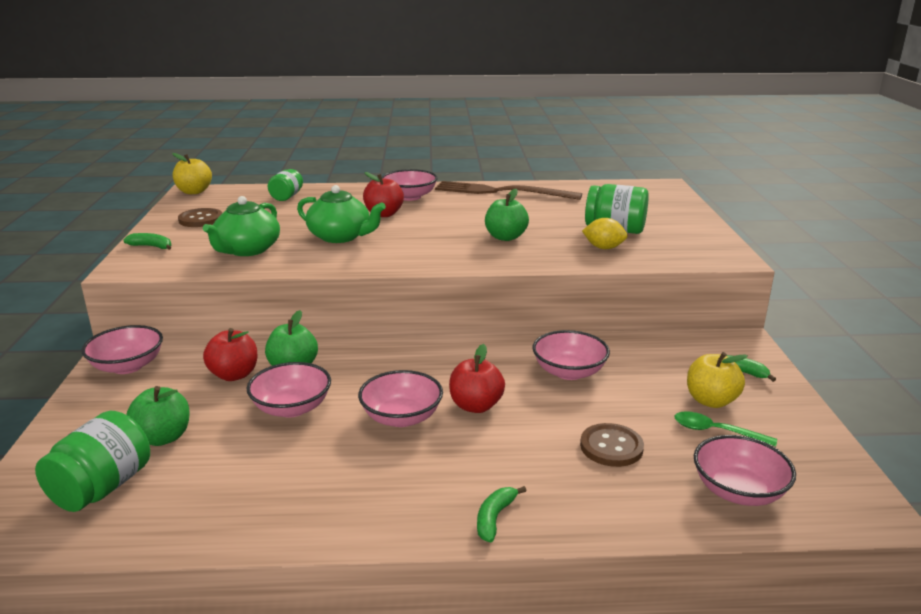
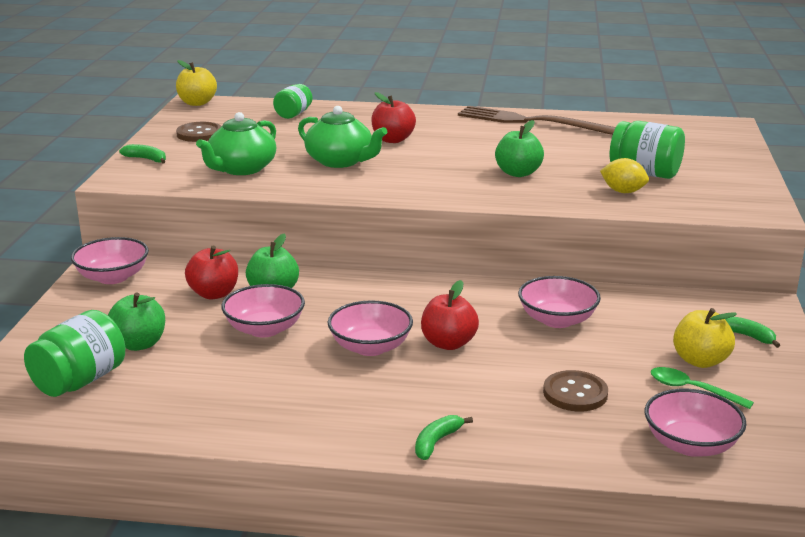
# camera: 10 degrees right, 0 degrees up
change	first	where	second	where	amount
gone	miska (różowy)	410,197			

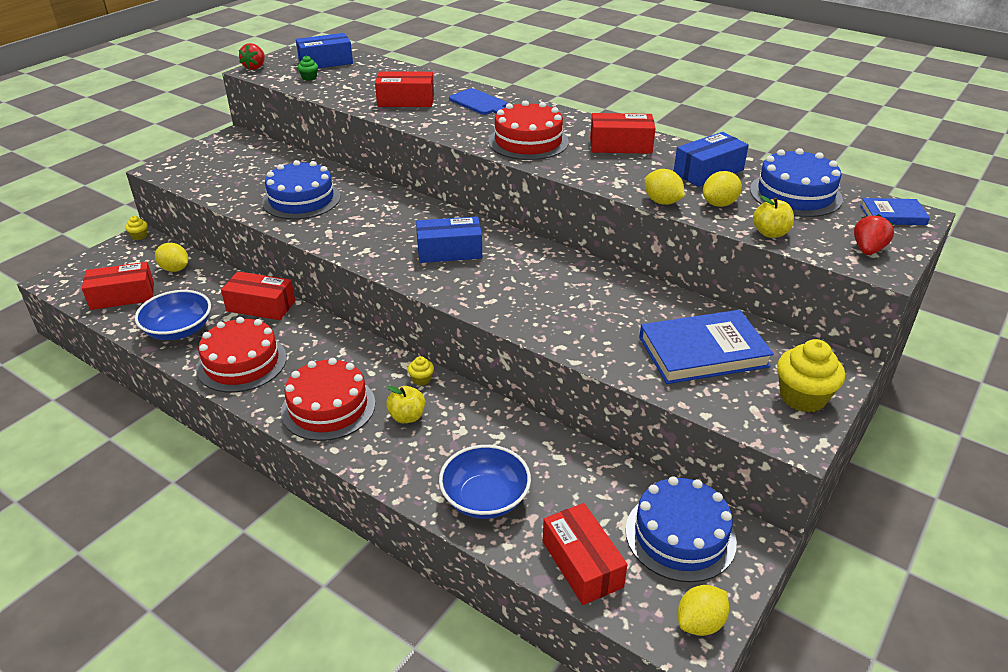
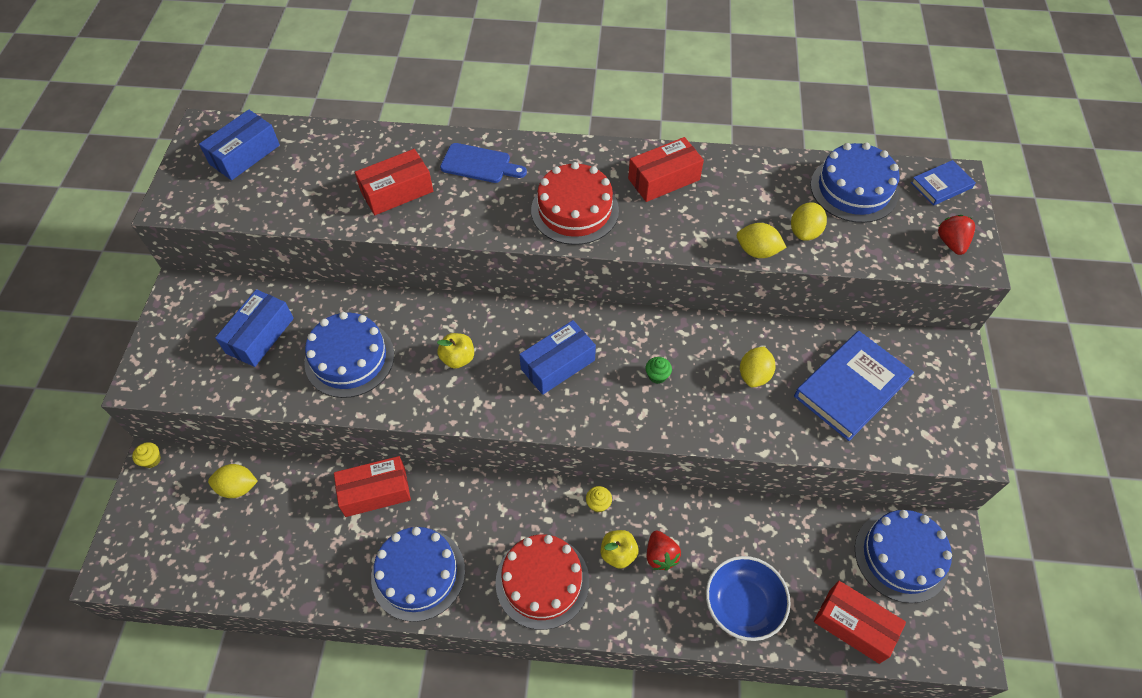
# camera: 30 degrees left, 20 degrees up
change	first	where	second	where	amount
shifted	pudełko (niebieski)	708,172		260,335	
repainted	tort (czerwony)	242,363	tort (niebieski)	418,574	
shifted	jabłko (żółty)	770,233		458,358	
shifted	muffinka (zielony)	309,78		657,375	
shifted	truskawka (czerwony)	255,67		660,555	
shifted	cytryna (żółty)	700,623		754,375	
gone	pudełko (czerwony)	122,296			
gone	miska (niebieski)	179,330			
gone	muffinka (żółty)	802,397			

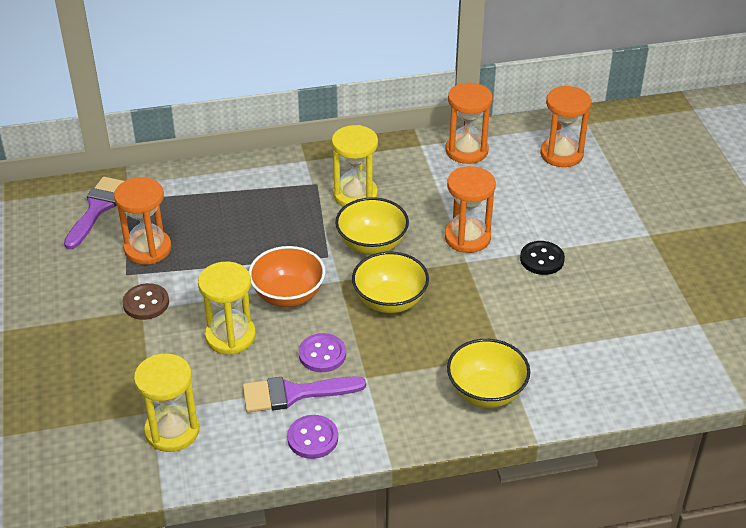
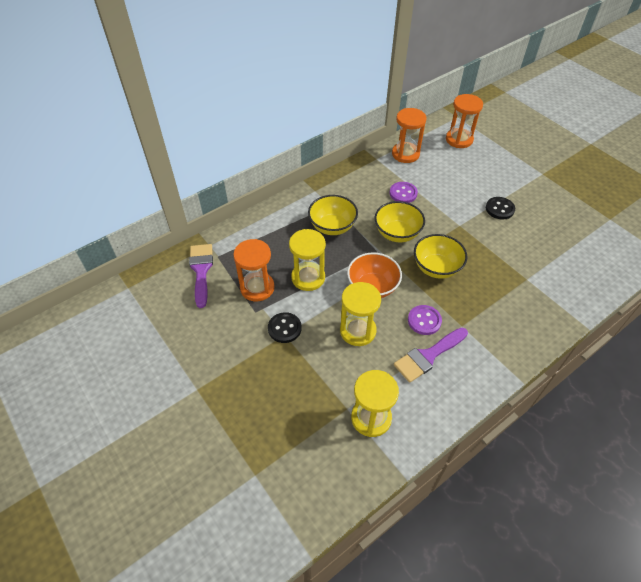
# camera: 25 degrees left, 10 degrees up
change	first	where	second	where	amount
repainted	guzik (brązowy)	146,303	guzik (czarny)	284,328	
shifted	klepsydra (żółty)	355,195		308,278	
shifted	miska (żółty)	486,392		332,227	
shifted	guzik (fioletowy)	312,438		403,193	
gone	klepsydra (pomarańczowy)	467,237			

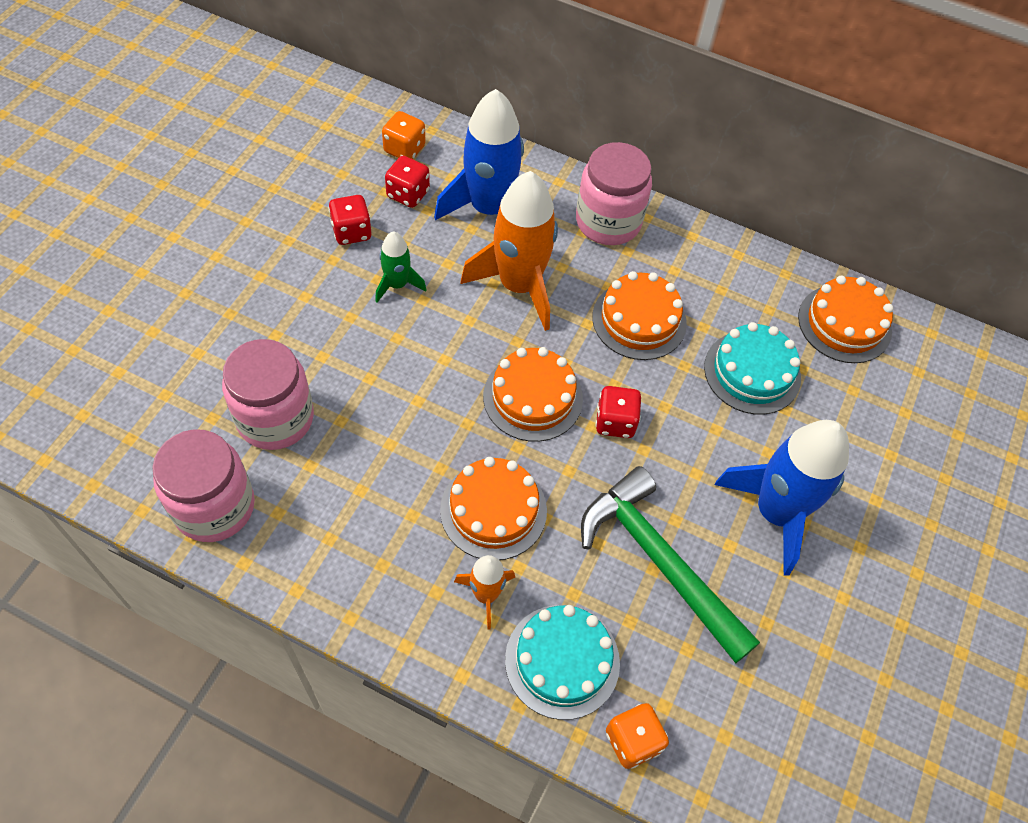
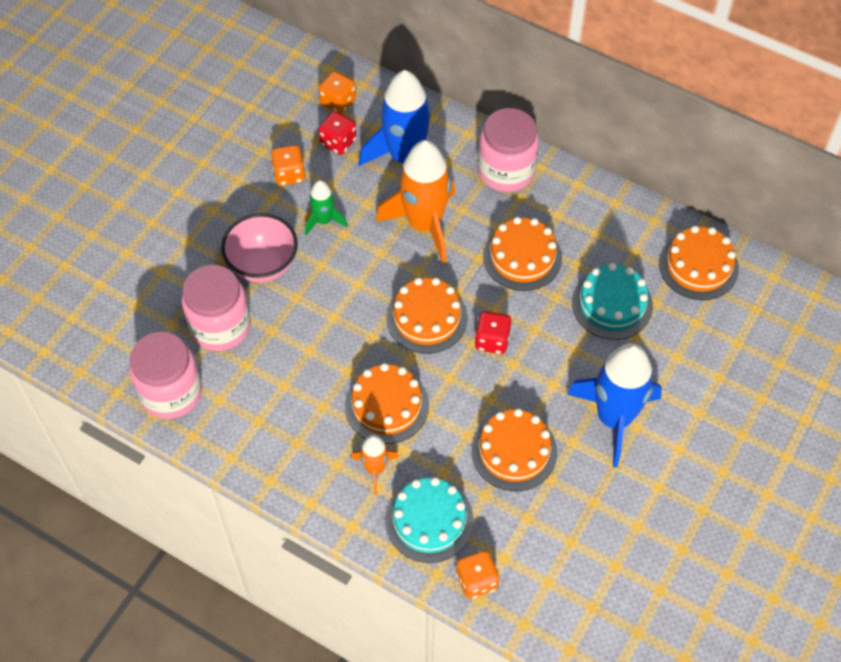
# camera: 10 degrees right, 0 degrees up
change	first	where	second	where	amount
new			miska (różowy)	263,265	
repainted	kostka do gry (czerwony)	351,232	kostka do gry (pomarańczowy)	289,174	
swapped	młotek (zielony)	659,561	tort (pomarańczowy)	514,451	

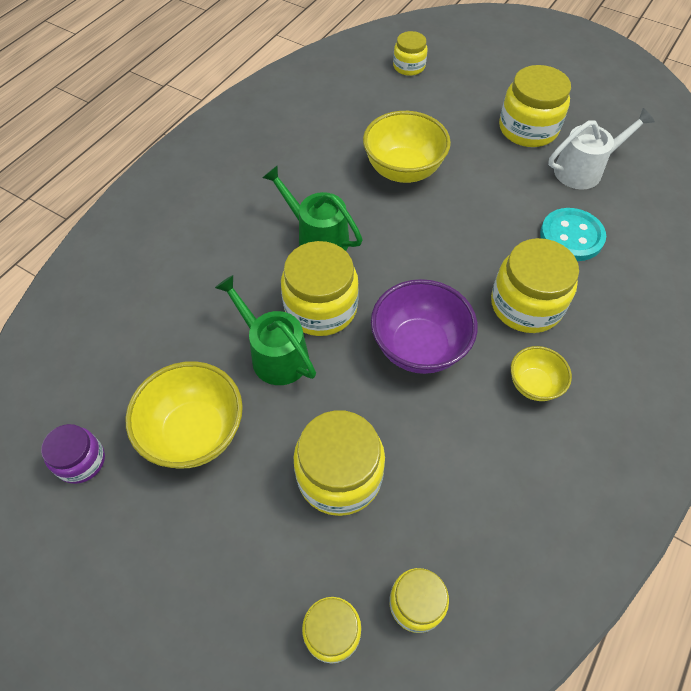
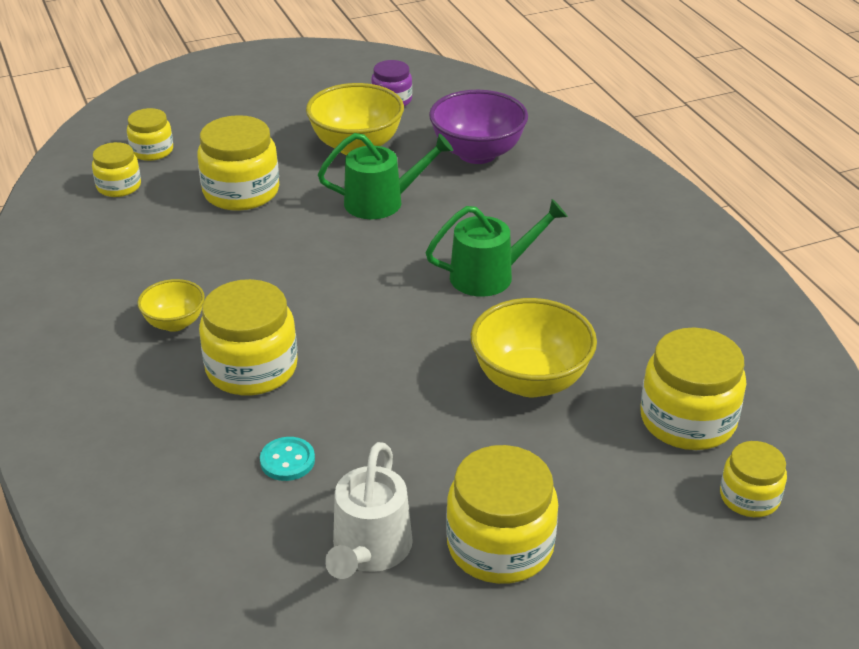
# camera: 125 degrees right, 20 degrees down
change	first	where	second	where	amount
scaled	guzik (turkusowy)	571,236		287,460	x0.59
shifted	miska (fioletowy)	419,347		477,153	
shifted	słoik (żółty)	321,307		687,420	

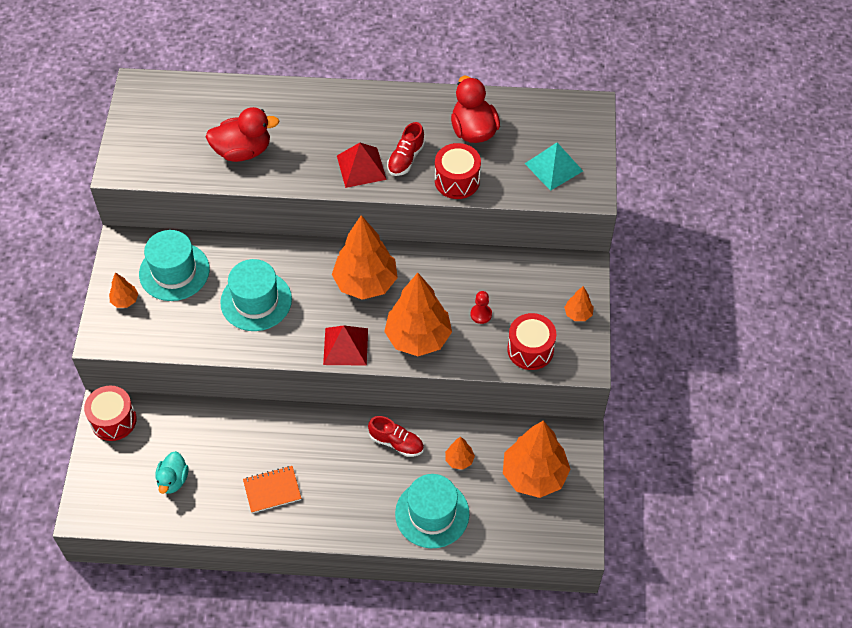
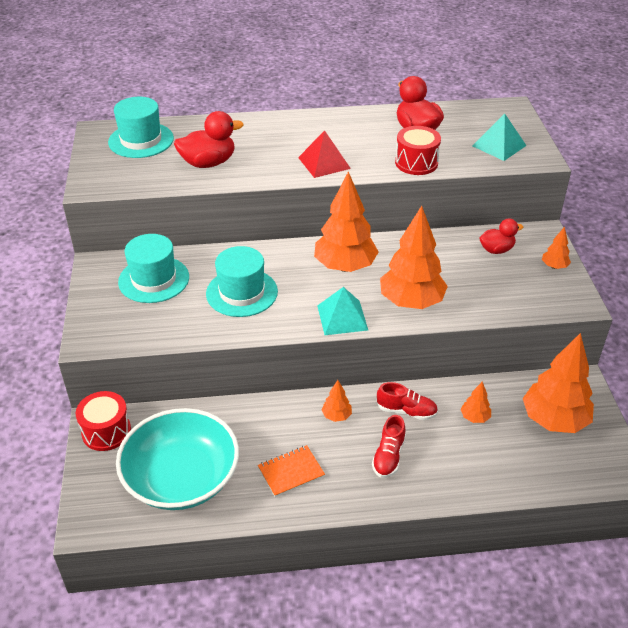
# camera: 10 degrees left, 15 degrees down
change	first	where	second	where	amount
shifted	kapelusz (turkusowy)	432,513		141,140	
swapped	kaczka (turkusowy)	173,480	miska (turkusowy)	181,478	
repainted	piramida (czerwony)	345,346	piramida (turkusowy)	342,317	
shifted	drzewko (pomarańczowy)	125,300		336,416	
shifted	but (czerwony)	406,158		388,456	
new			kaczka (czerwony)	496,250	
gone	pionek (czerwony)	481,314			
gone	bęben (czerwony)	530,349			

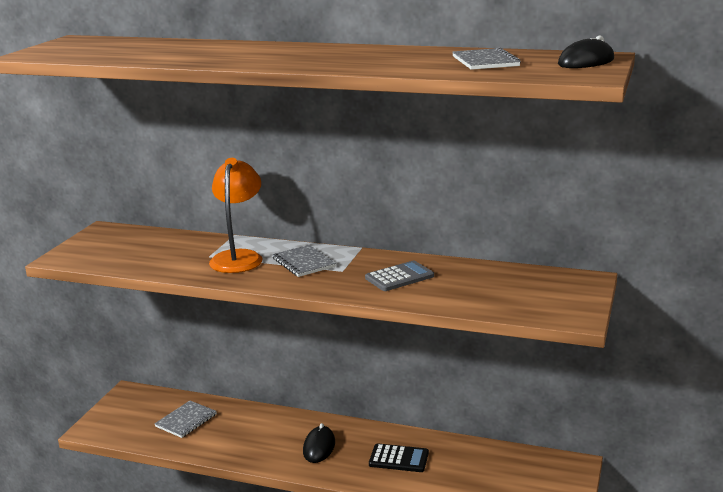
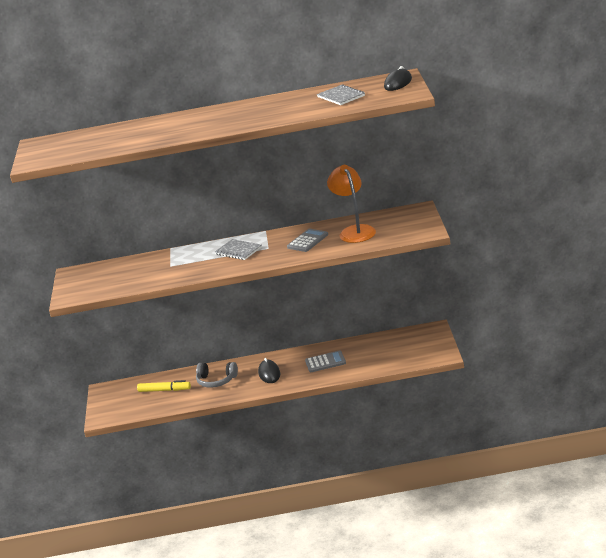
# camera: 20 degrees left, 5 degrees up
change	first	where	second	where	amount
swapped	zeszyt (szary)	186,420	flamaster (żółty)	164,390	
new			słuchawki (szary)	216,381	
repainted	kalkulator (czarny)	398,459	kalkulator (szary)	325,362	
shifted	lampka (pomarańczowy)	238,257		354,231	

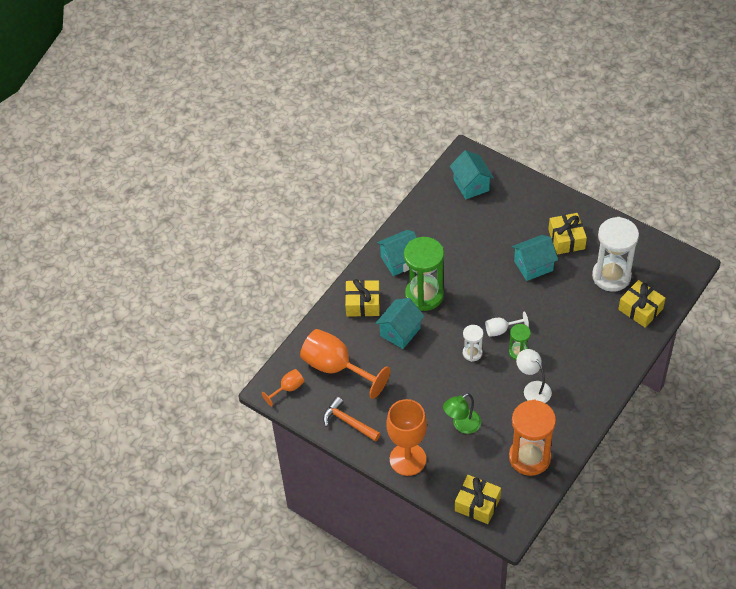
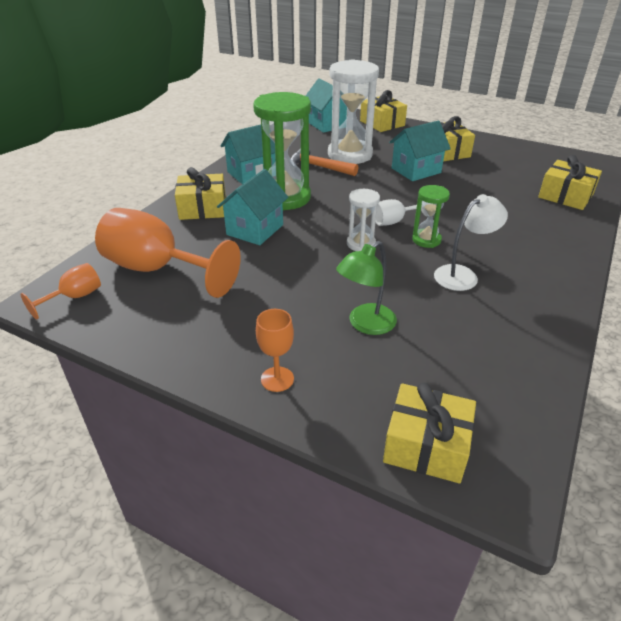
# camera: 10 degrees left, 15 degrees down
change	first	where	second	where	amount
scaled	kielich (pomarańczowy)	407,459		277,379	x0.48
shifted	młotek (pomarańczowy)	348,422		318,167	
shifted	klepsydra (biały)	611,276		350,155	
new			prezent (żółty)	382,123	
rotated	lampka (biały)	533,388		462,275	105 degrees clockwise
gone	klepsydra (pomarańczowy)	529,457			

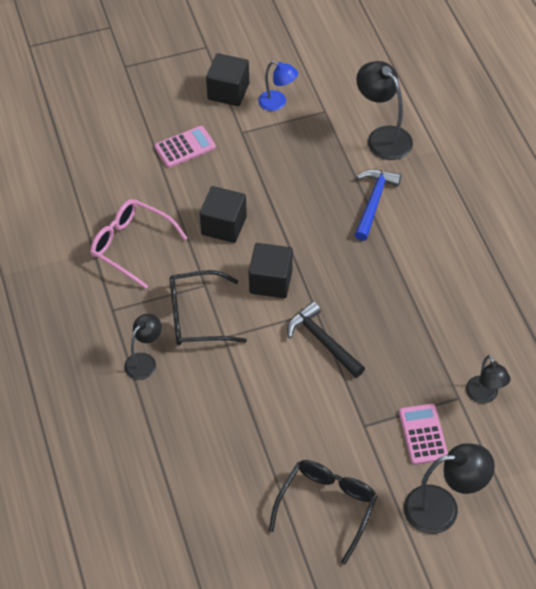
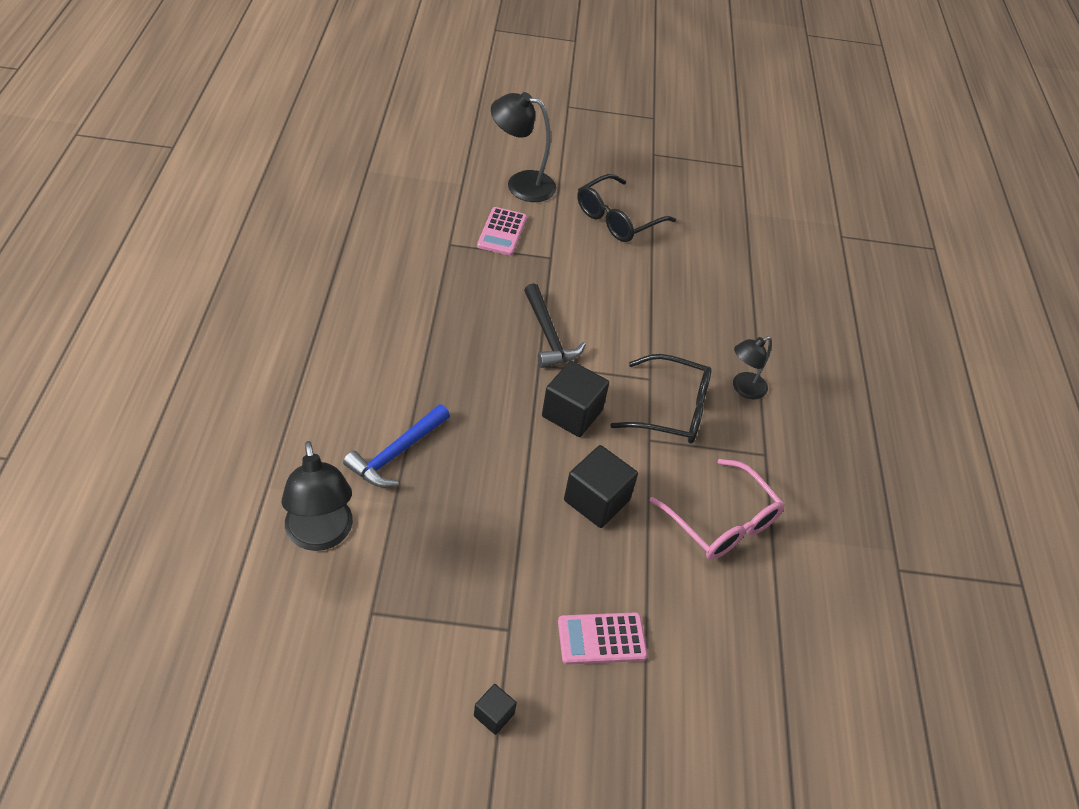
# camera: 165 degrees left, 5 degrees down
change	first	where	second	where	amount
scaled	sześcian (czarny)	228,91		494,715	x0.52
gone	lampka (niebieski)	277,103			
gone	lampka (czarny)	484,396			

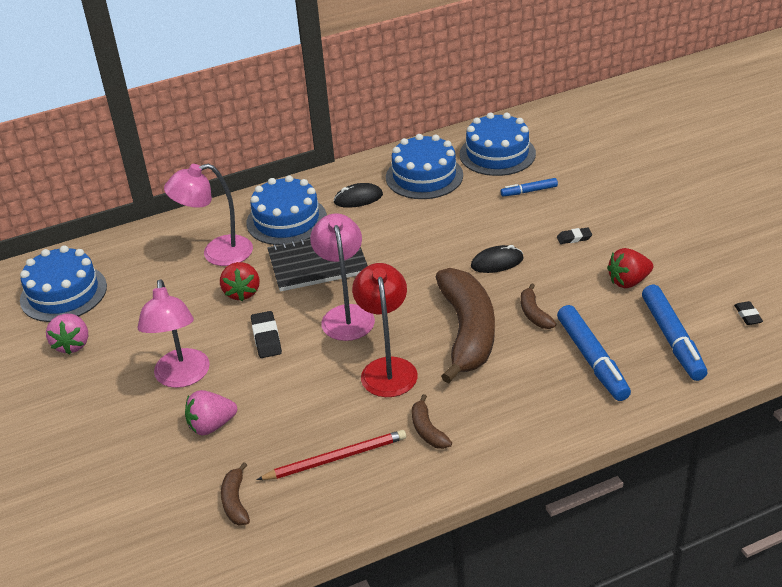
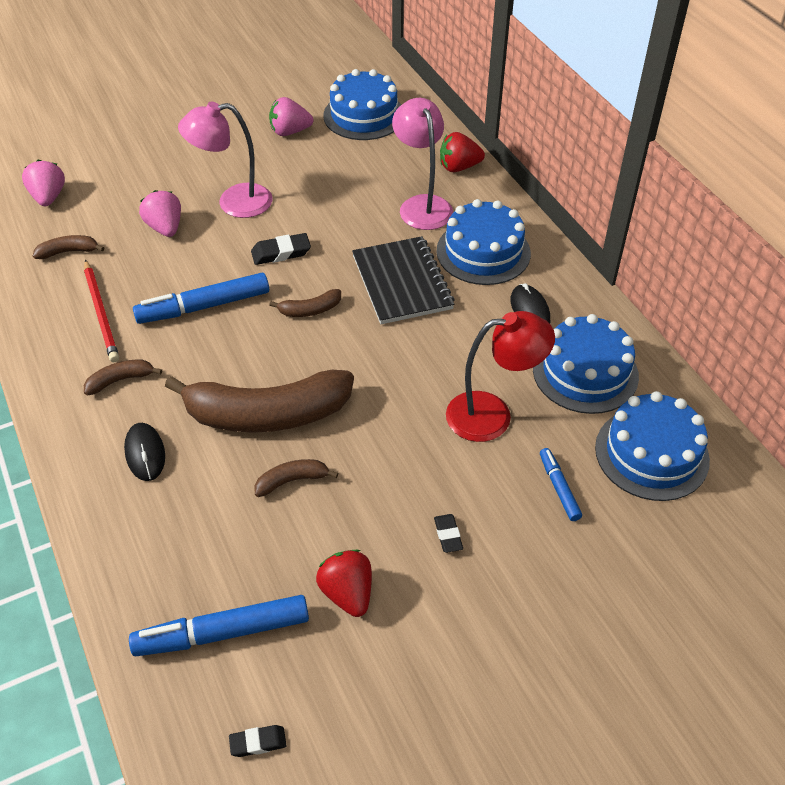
# camera: 85 degrees right, 10 degrees up
change	first	where	second	where	amount
new			truskawka (różowy)	48,197	
shifted	myszka (czarny)	497,262		145,453	
shifted	flamaster (niebieski)	592,359		204,306	
swapped	lampka (różowy)	346,315	banan (brązowy)	310,310	
shifted	truskawka (czerwony)	242,292		459,167	
shifted	lampka (czerwony)	387,368		492,415	

